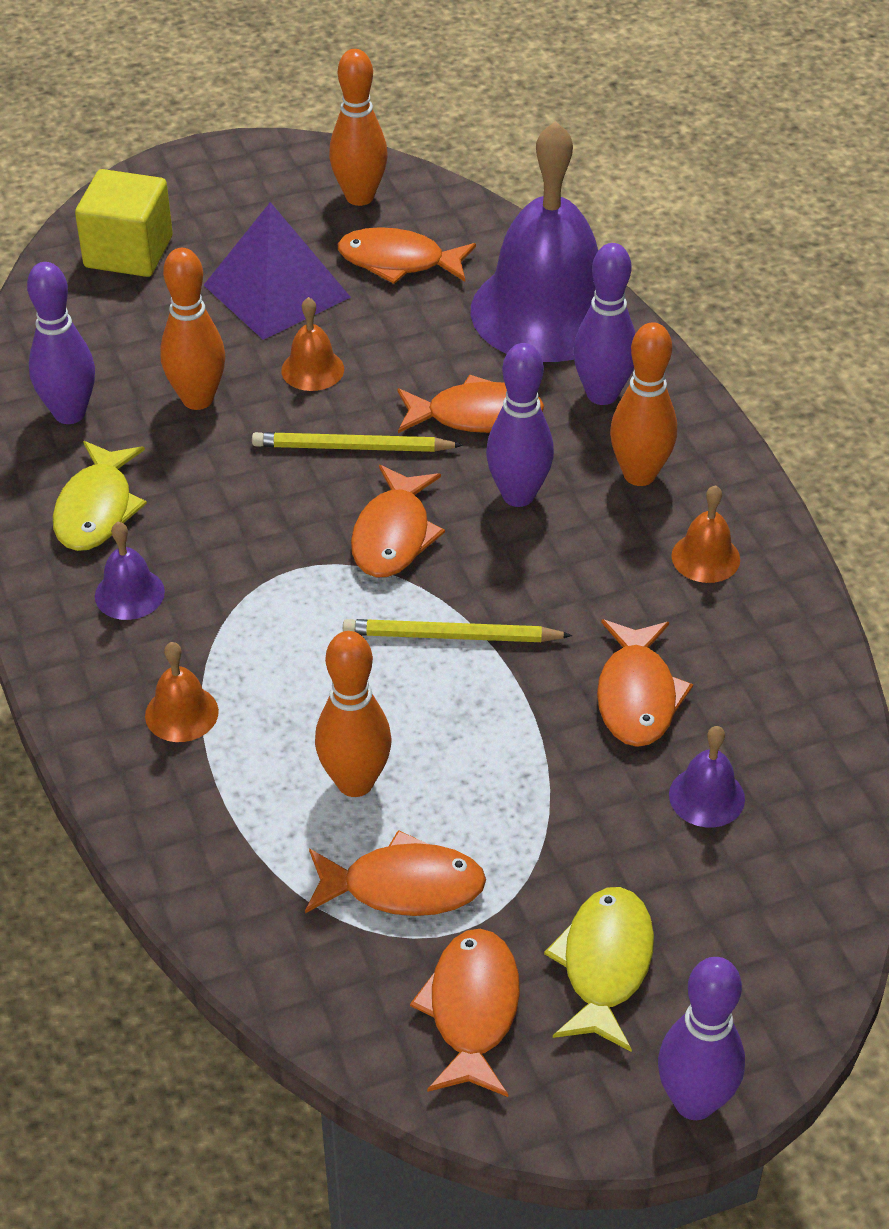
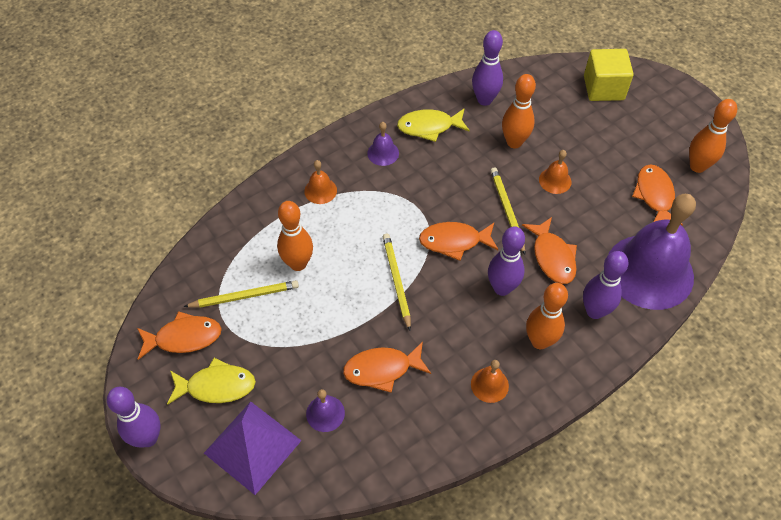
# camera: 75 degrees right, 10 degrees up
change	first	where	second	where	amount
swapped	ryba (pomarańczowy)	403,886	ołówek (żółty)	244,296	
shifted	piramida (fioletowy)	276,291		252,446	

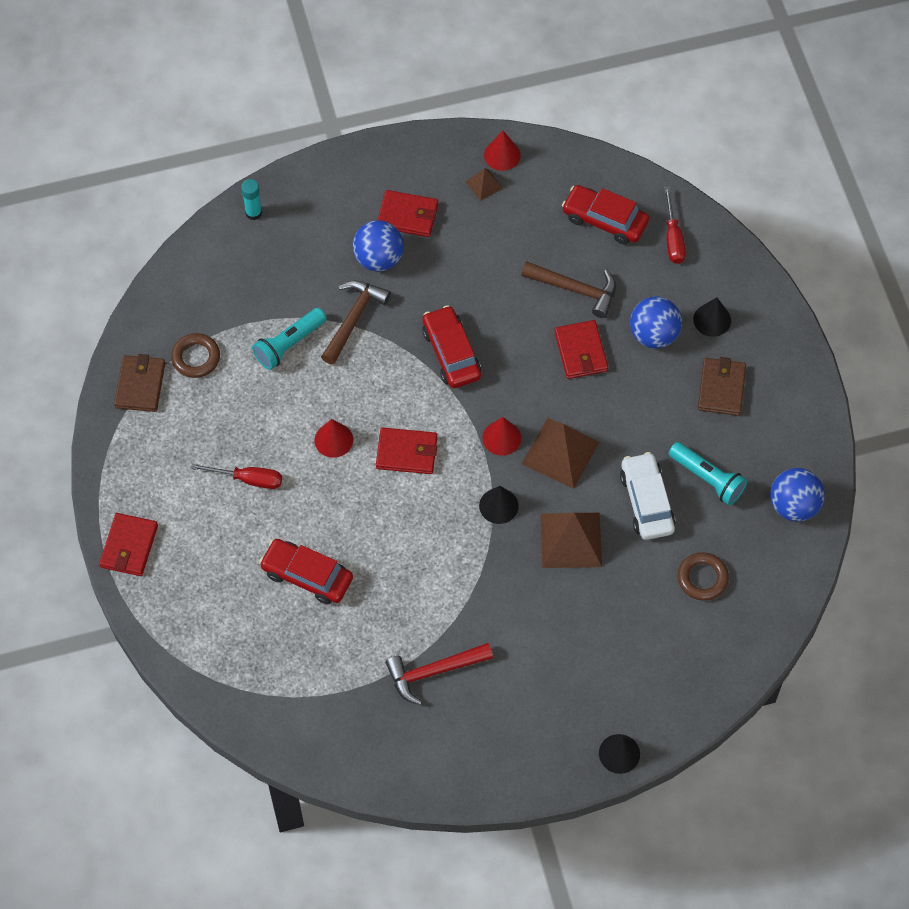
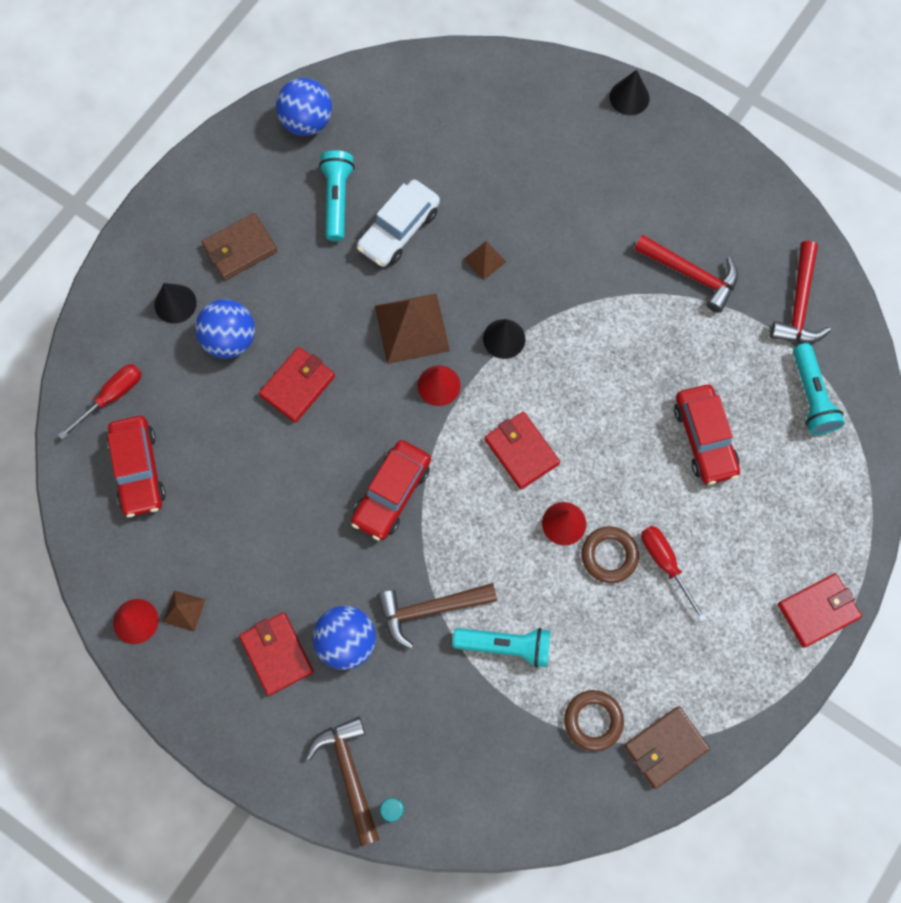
# camera: 130 degrees left, 10 degrees up
change	first	where	second	where	amount
shifted	młotek (brązowy)	575,289		349,774	
scaled	piramida (brązowy)	571,540		484,260	x0.49
shifted	pierścień (brązowy)	702,578		609,555	
new			młotek (czerwony)	799,304	
new			latarka (turkusowy)	811,396	

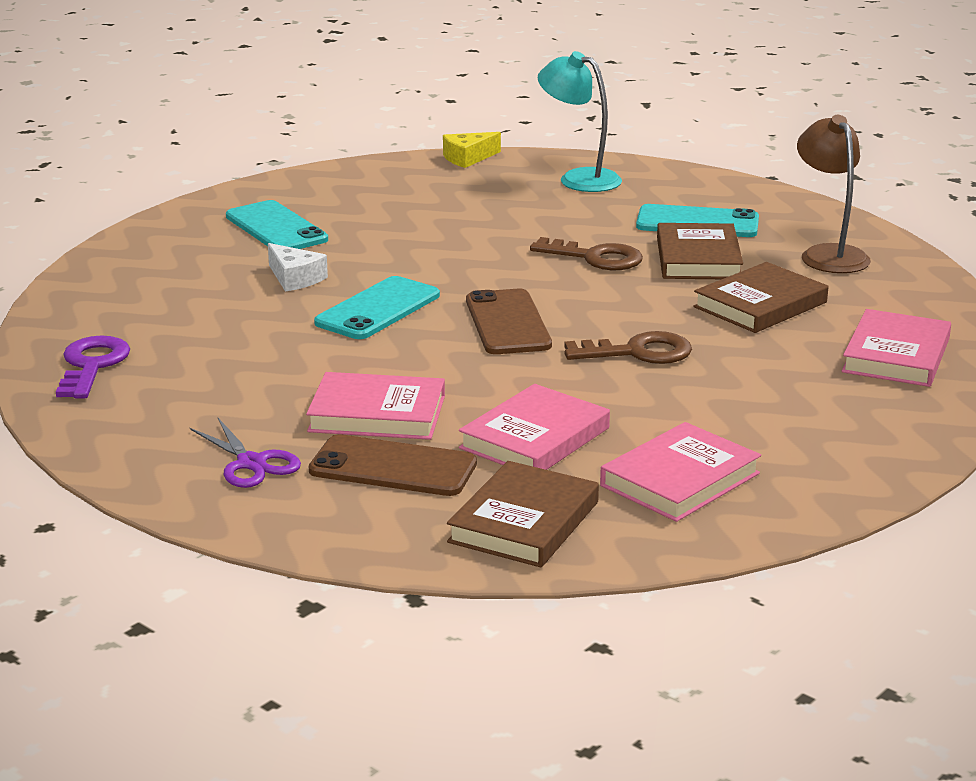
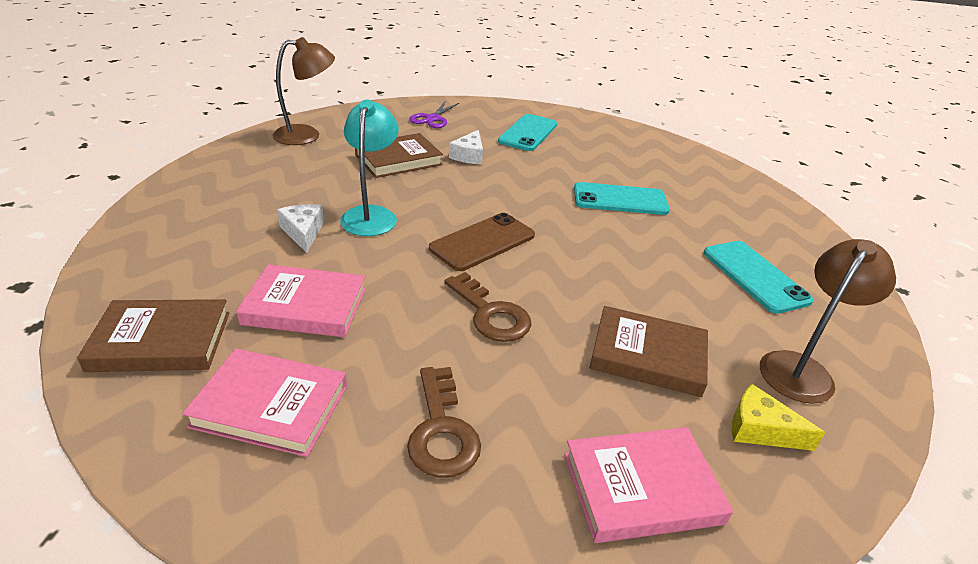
# camera: 55 degrees right, 10 degrees up
change	first	where	second	where	amount
swapped	klucz (fioletowy)	92,365	lampka (brązowy)	307,135	
swapped	książka (różowy)	377,414	ser (biały)	303,232	
shifted	lampka (turkusowy)	579,178		371,215	
shifted	książka (brązowy)	698,258		398,160	
shifted	klucz (brązowy)	595,258		442,430	
shifted	nożyczki (fioletowy)	251,463		432,119	
shifted	telefon (turkusowy)	378,309		620,200	
shifted	ser (żółty)	468,158		760,429	
gone	telefon (brązowy)	393,467			

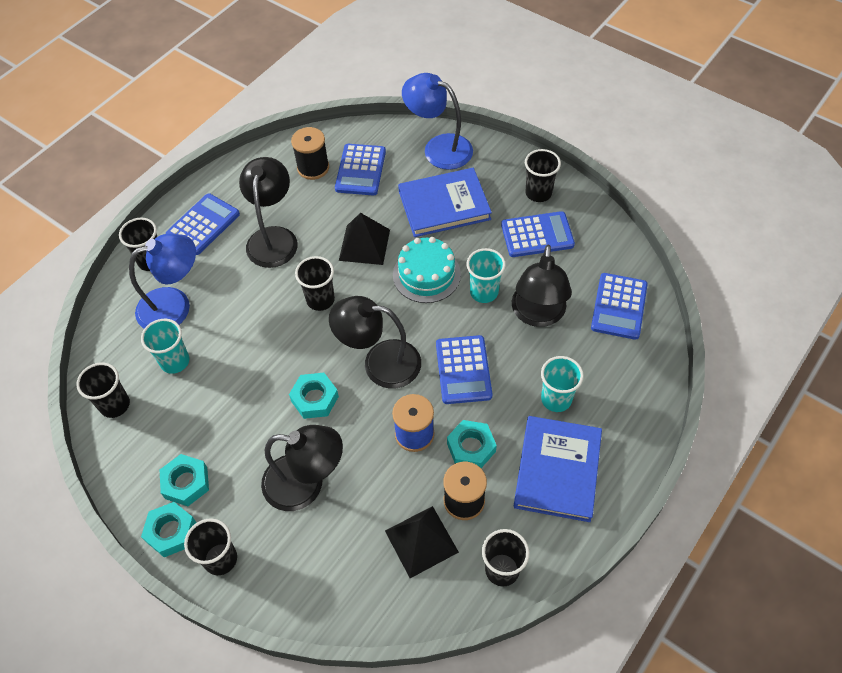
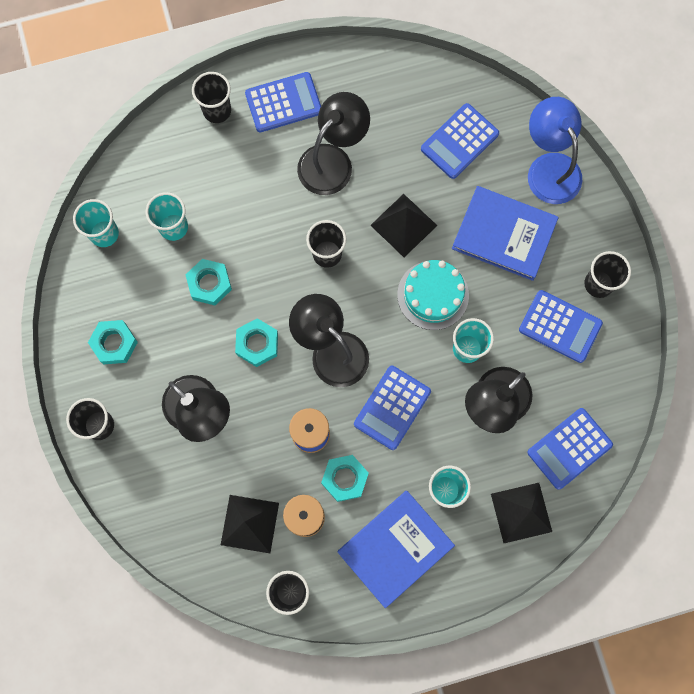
# camera: 35 degrees right, 20 degrees up
change	first	where	second	where	amount
repainted	szklanka (czarny)	115,405	szklanka (turkusowy)	104,234	
shifted	nakrętka (turkusowy)	171,532		209,284	
new			piramida (czarny)	521,512	
gone	lampka (niebieski)	175,305			
gone	szpulka (czarny)	313,168			

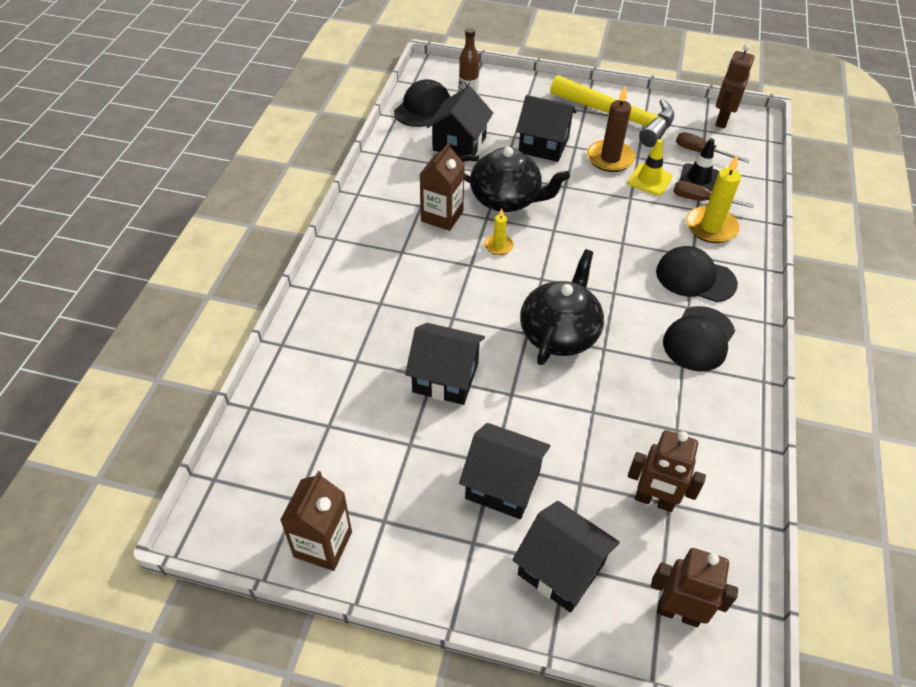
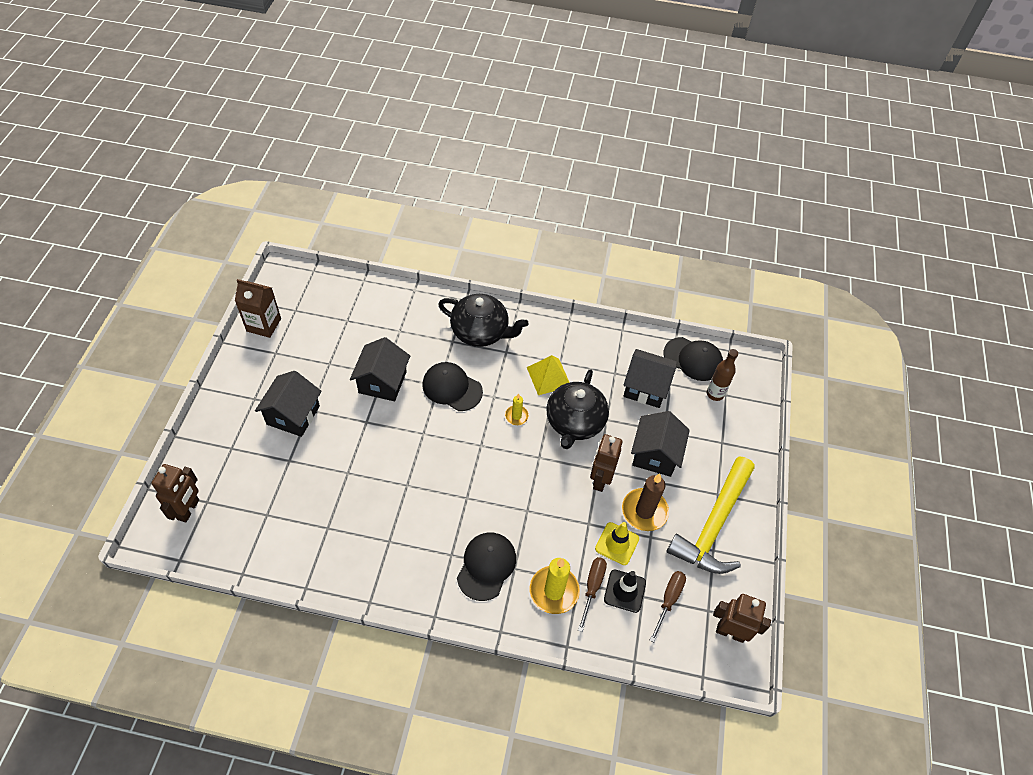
# camera: 85 degrees right, 5 degrees up
change	first	where	second	where	amount
shifted	czapka (czarny)	699,339		452,388	
shifted	imbryk (czarny)	559,333		480,332	
swapped	karton mleka (brązowy)	442,216	piramida (żółty)	548,377	
shifted	robot (brązowy)	654,500		600,479	
gone	domek (czarny)	561,569			

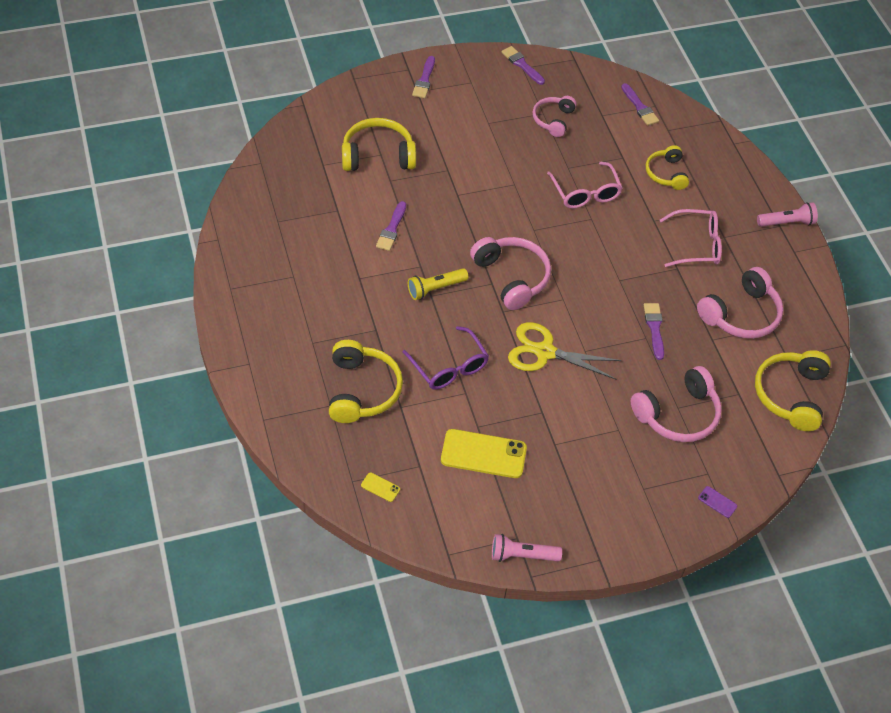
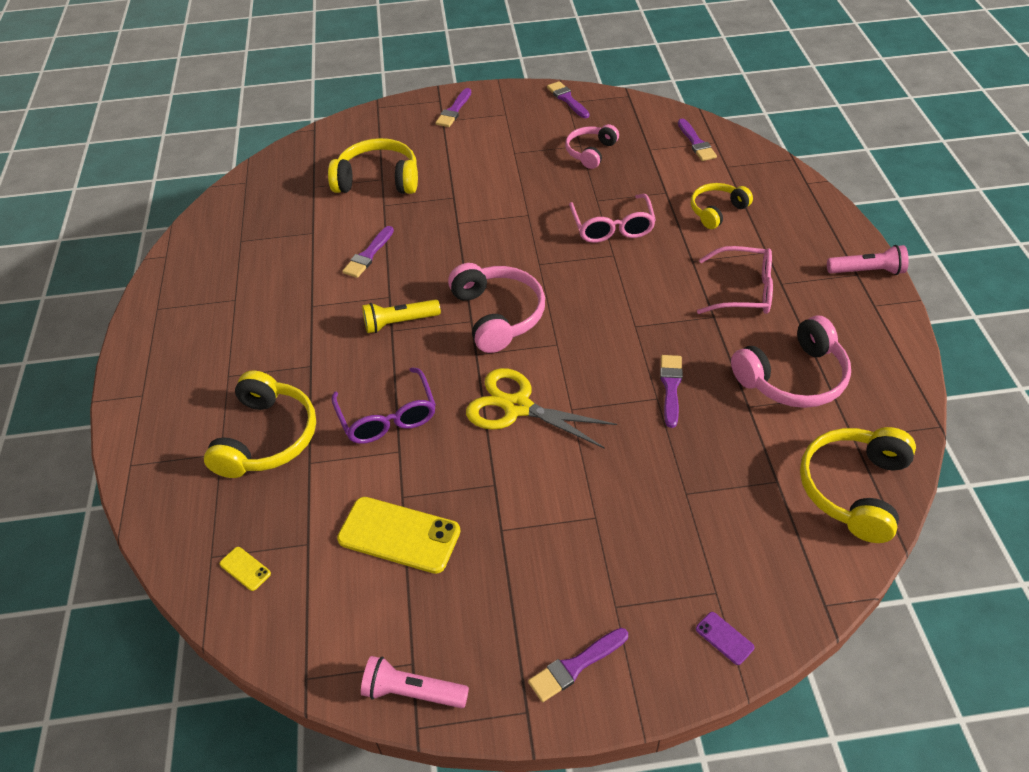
# camera: 15 degrees right, 5 degrees down
change	first	where	second	where	amount
new			pędzel (fioletowy)	575,666	
rotated	słuchawki (żółty)	666,173		717,211	45 degrees clockwise
gone	słuchawki (różowy)	678,414			

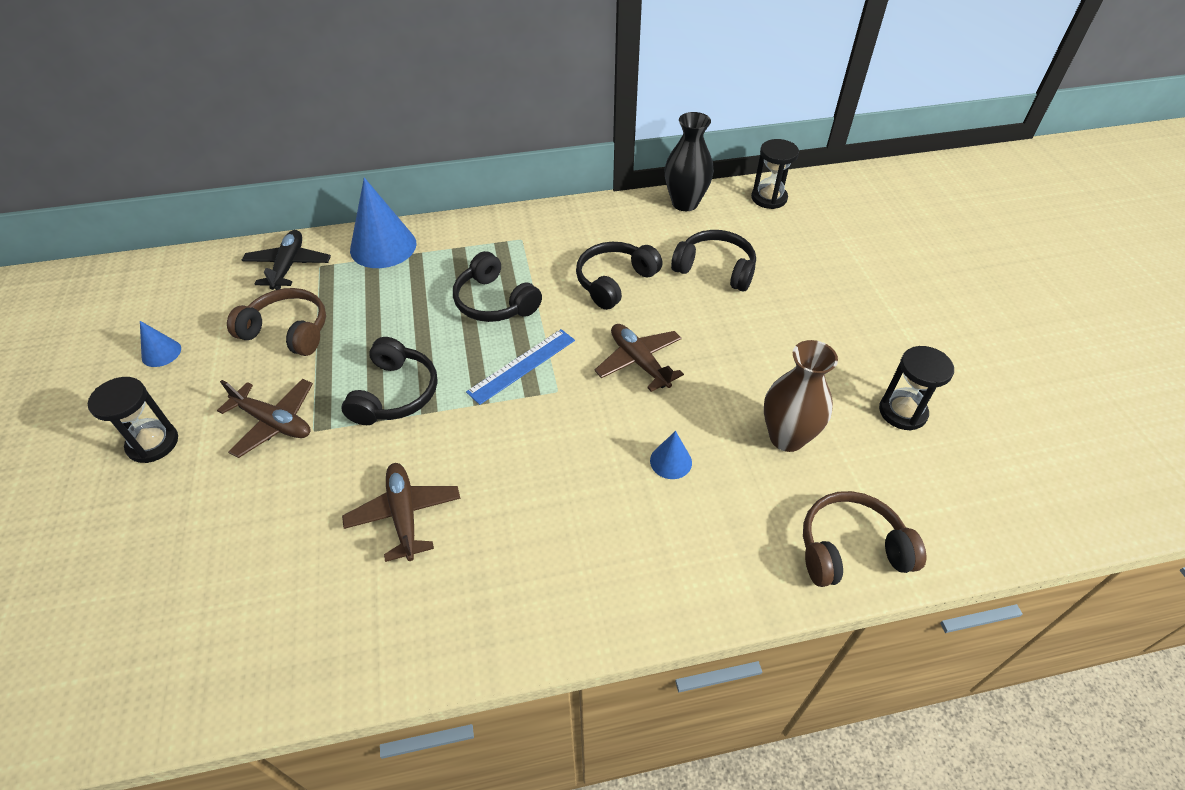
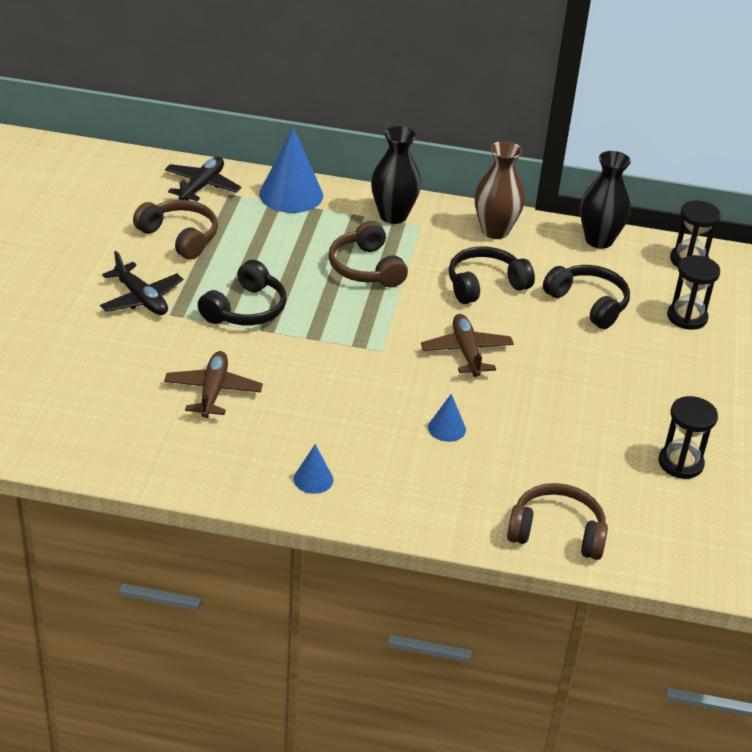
# camera: 20 degrees right, 10 degrees down
change	first	where	second	where	amount
repainted	samolot (brązowy)	274,422	samolot (czarny)	141,299	
shifted	stożek (niebieski)	161,353		313,479	
repainted	słuchawki (czarny)	494,302	słuchawki (brązowy)	366,268	
new			wazon (czarny)	393,216	
shifted	wazon (brązowy)	786,437		495,231	
shifted	klepsydra (czarny)	153,443		687,317	
gone	linijka (niebieski)	522,365			

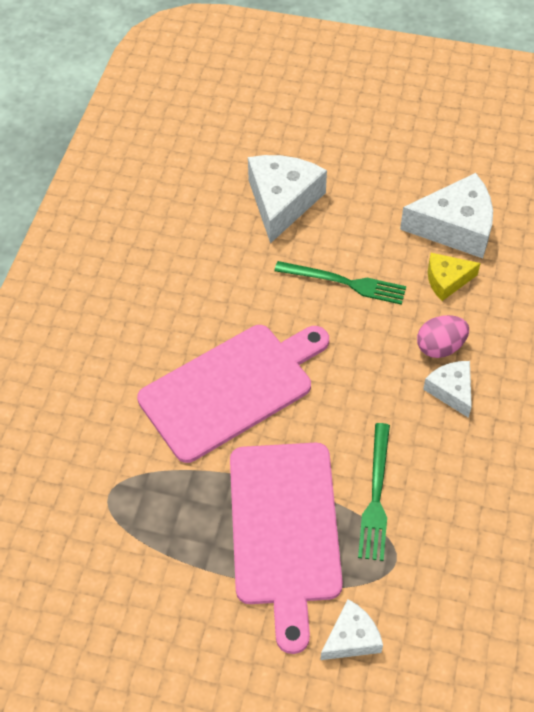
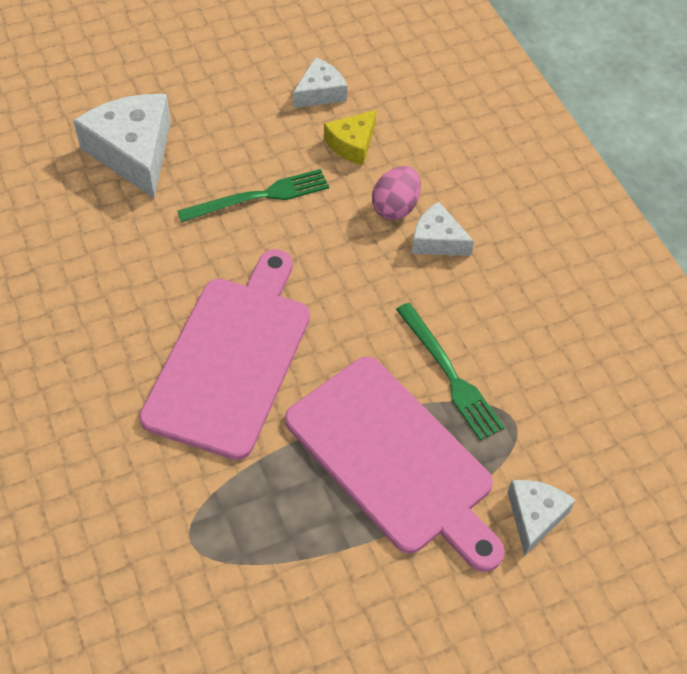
# camera: 40 degrees left, 0 degrees up
change	first	where	second	where	amount
scaled	ser (biały)	455,227		320,92	x0.56

